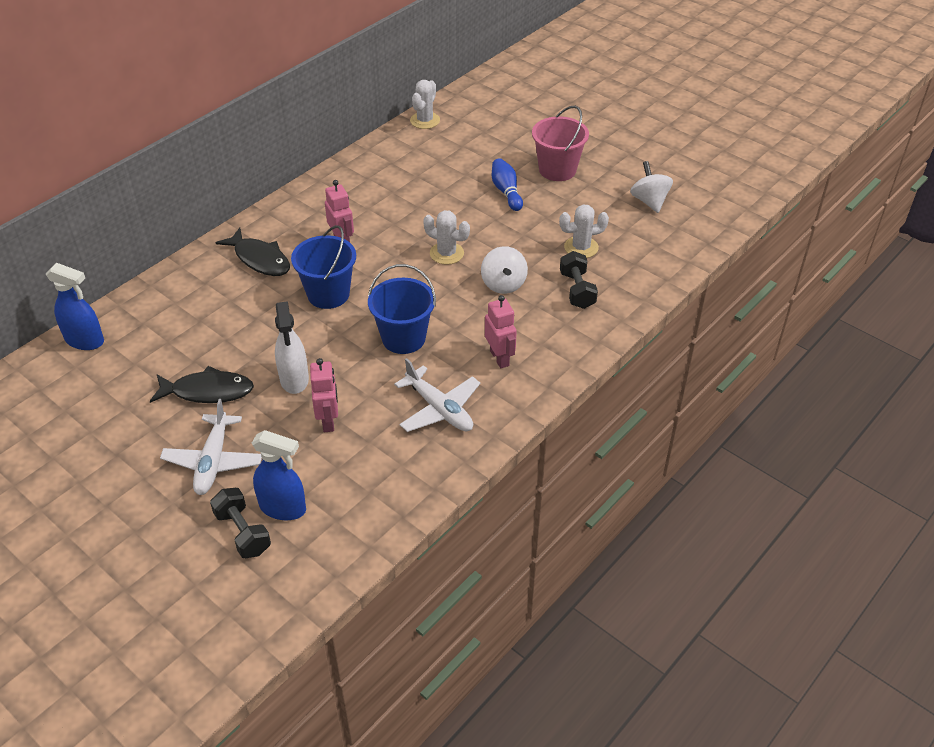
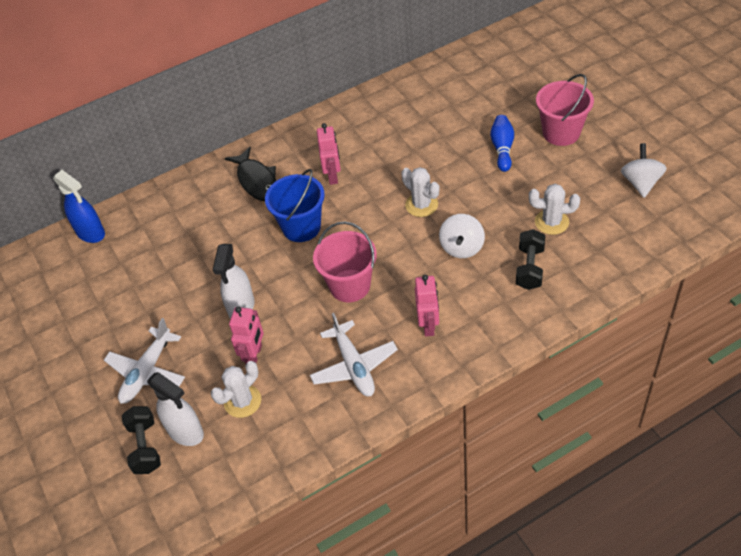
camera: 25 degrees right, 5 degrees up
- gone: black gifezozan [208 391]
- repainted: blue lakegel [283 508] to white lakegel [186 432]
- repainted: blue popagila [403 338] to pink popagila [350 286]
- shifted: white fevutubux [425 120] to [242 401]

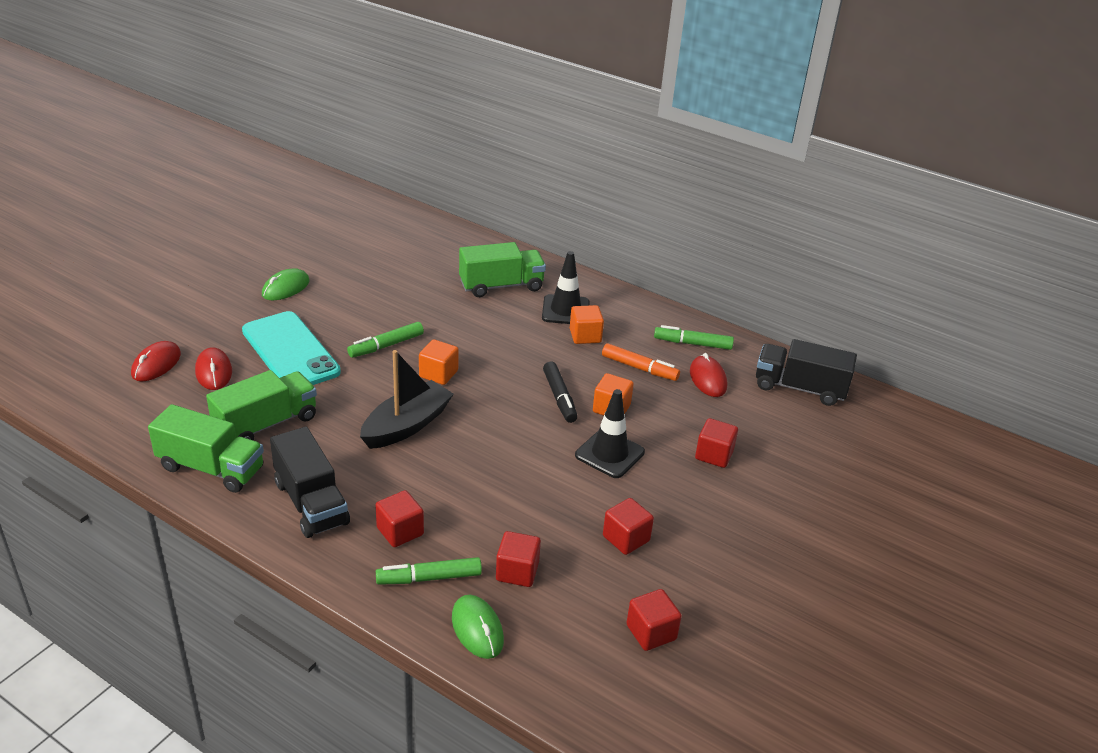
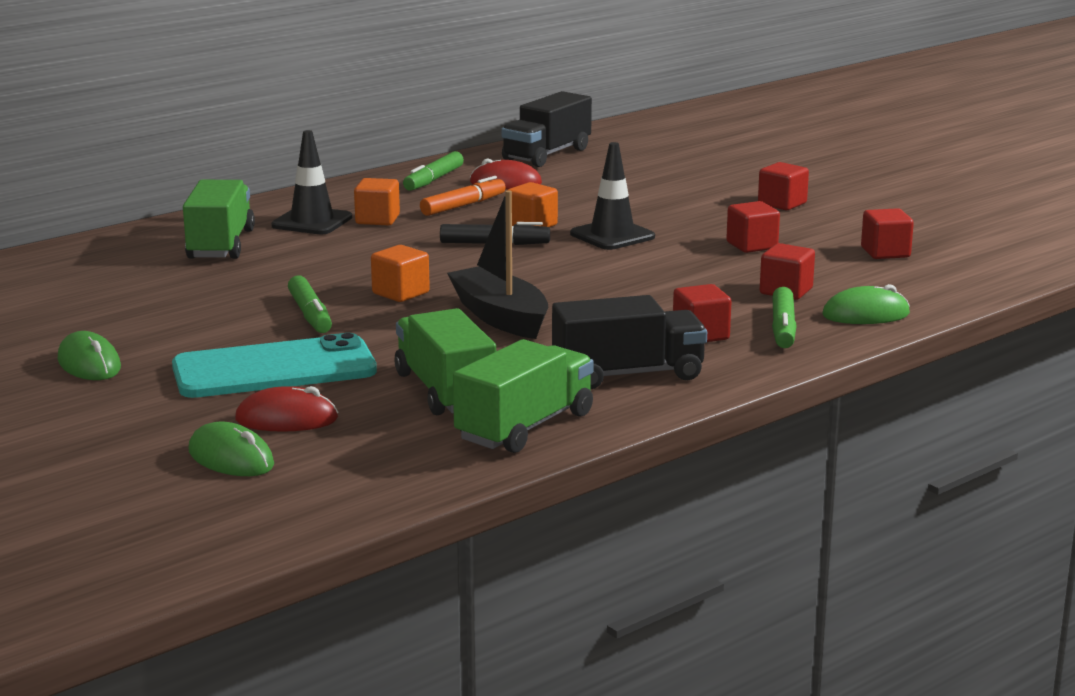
camera: 70 degrees left, 15 degrees down
- repainted: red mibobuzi [156 364] to green mibobuzi [231 458]
- shifted: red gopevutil [714 455] to [782 204]

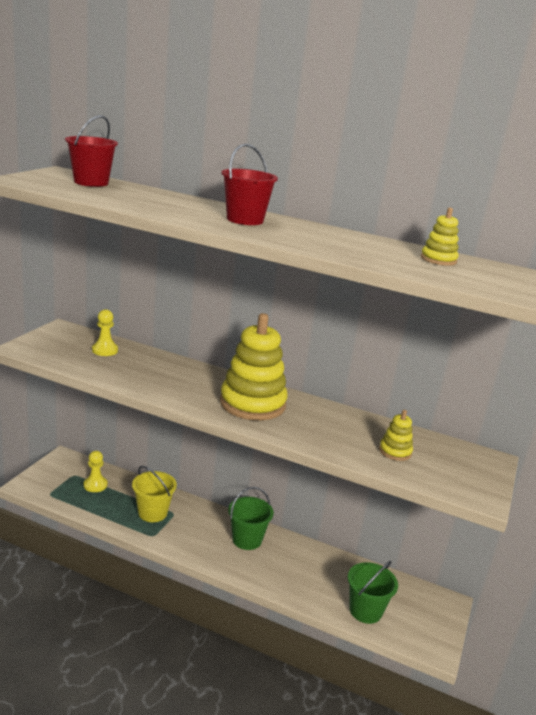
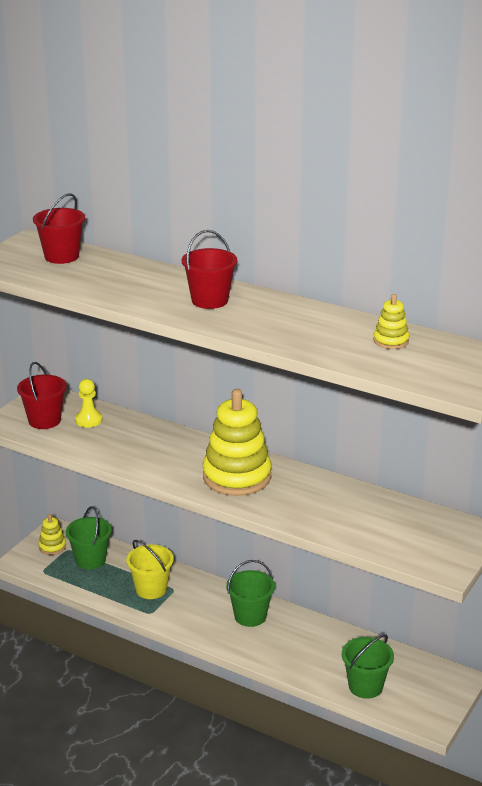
camera: 10 degrees right, 5 degrees up
- swapped: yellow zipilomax [95 485] to green popagila [90 560]
- shifted: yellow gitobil [395 451] to [52 547]
- new: red popagila [44 420]

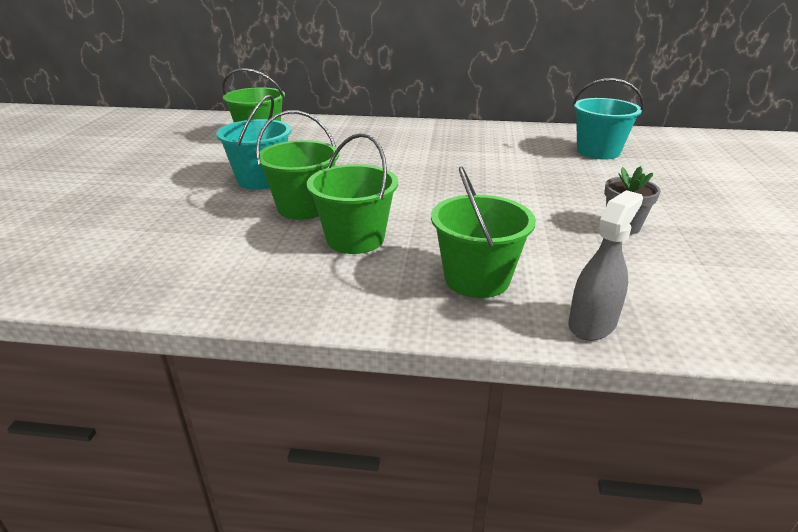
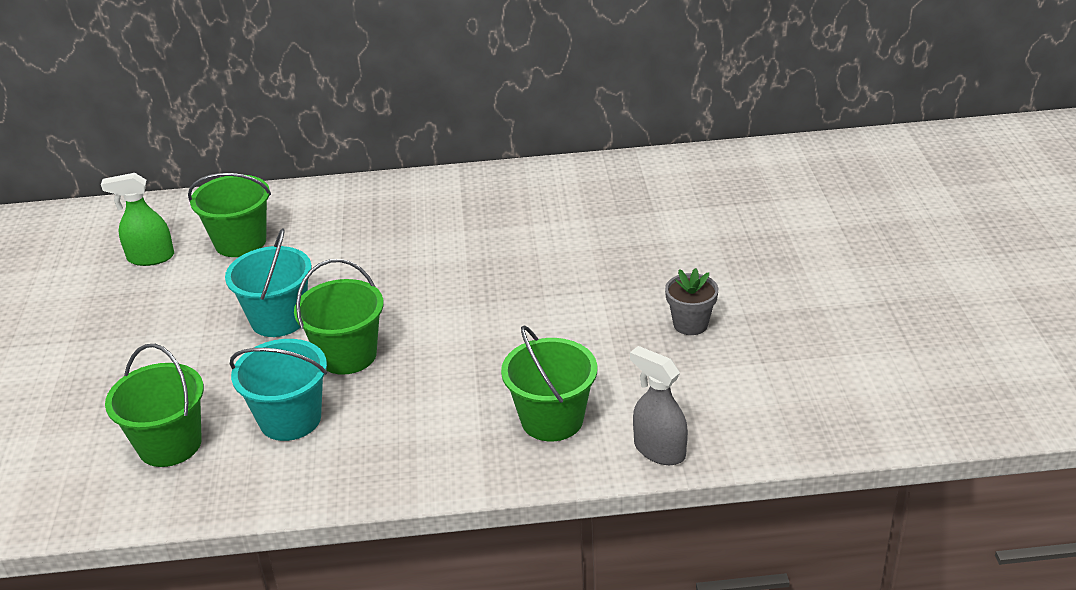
camera: 10 degrees left, 5 degrees up
- shifted: green popagila [355 239] to [170 444]
- rotated: grey lakegel [592 324] = [659 450] 75 degrees counterclockwise
- shifted: turquoise popagila [598 151] to [290 419]
- new: green lakegel [150 258]

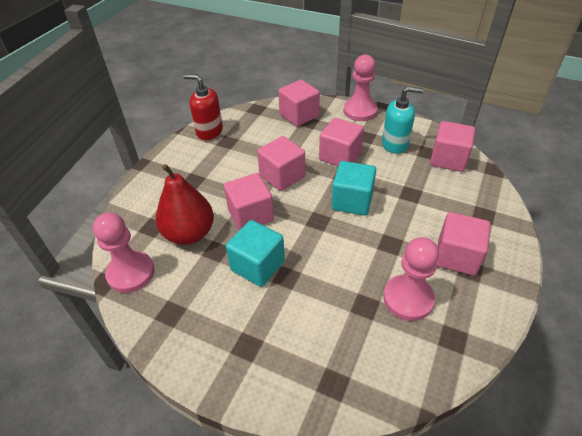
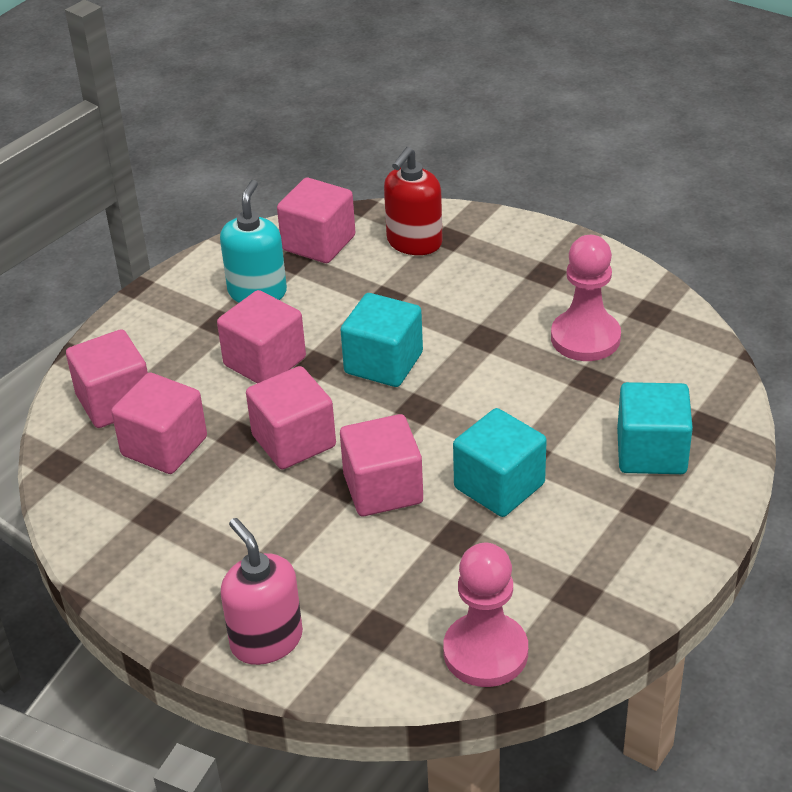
camera: 80 degrees left, 5 degrees down
- gone: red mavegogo [189 233]
- shifted: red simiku [209 131] to [414 242]
- gone: pink zipilomax [360 111]
- shifted: pink gopevutil [456 256] to [164 446]
- new: pink simiku [266 640]
- new: turquoise gopevutil [651 452]

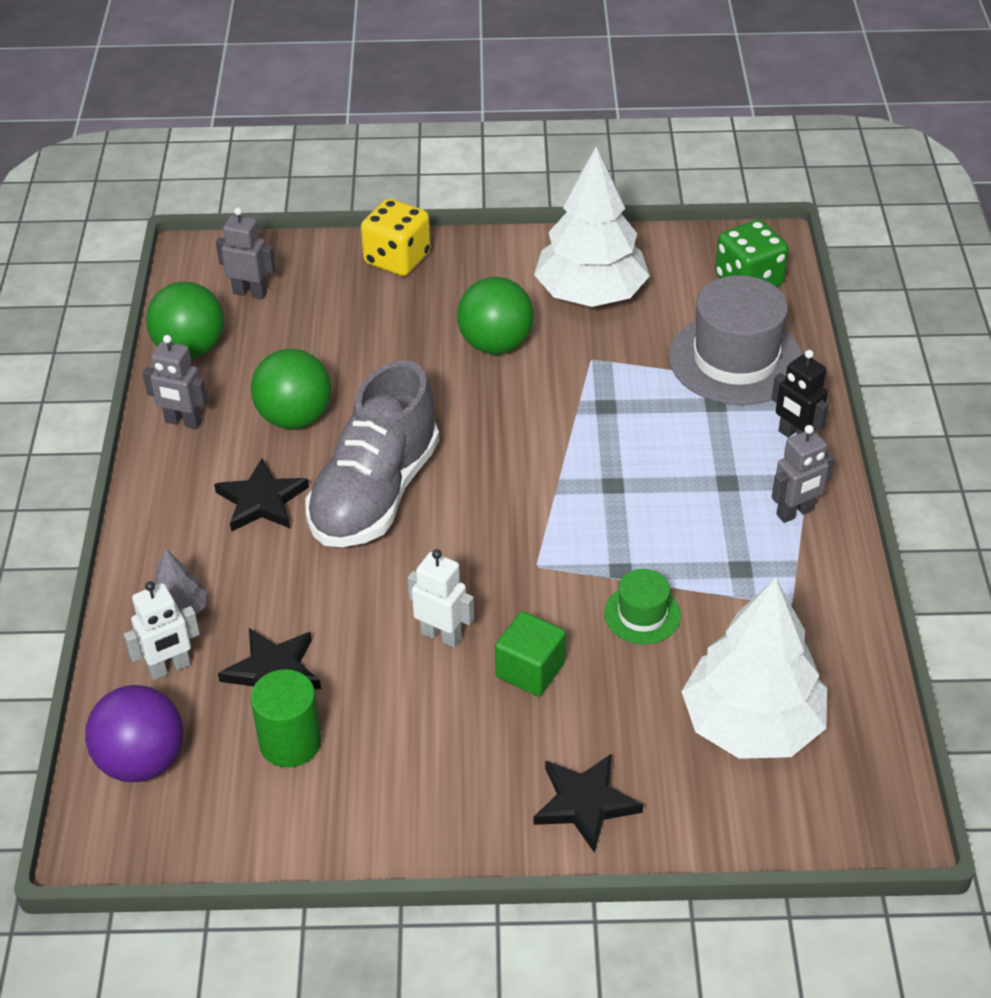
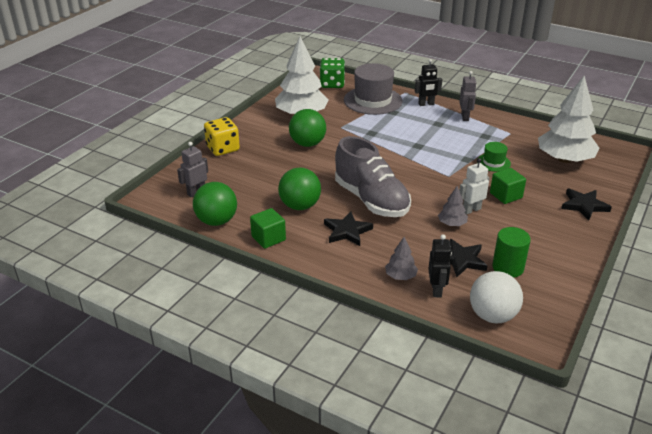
camera: 60 degrees left, 10 degrees down
- repainted: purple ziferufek [142 761] to white ziferufek [492 316]
- repainted: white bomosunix [169 668] to black bomosunix [437 290]
- swapped: grey bomosunix [183 422] to green gopevutil [268 238]
- new: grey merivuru [452 224]

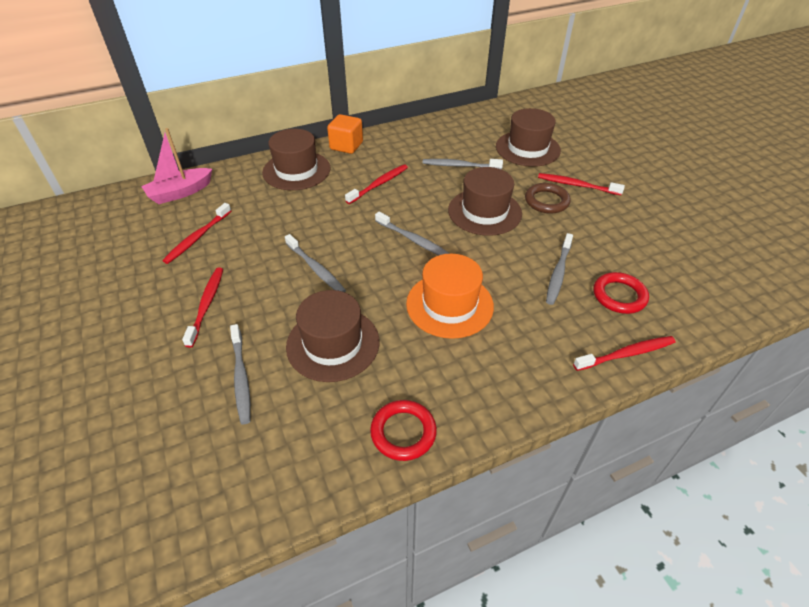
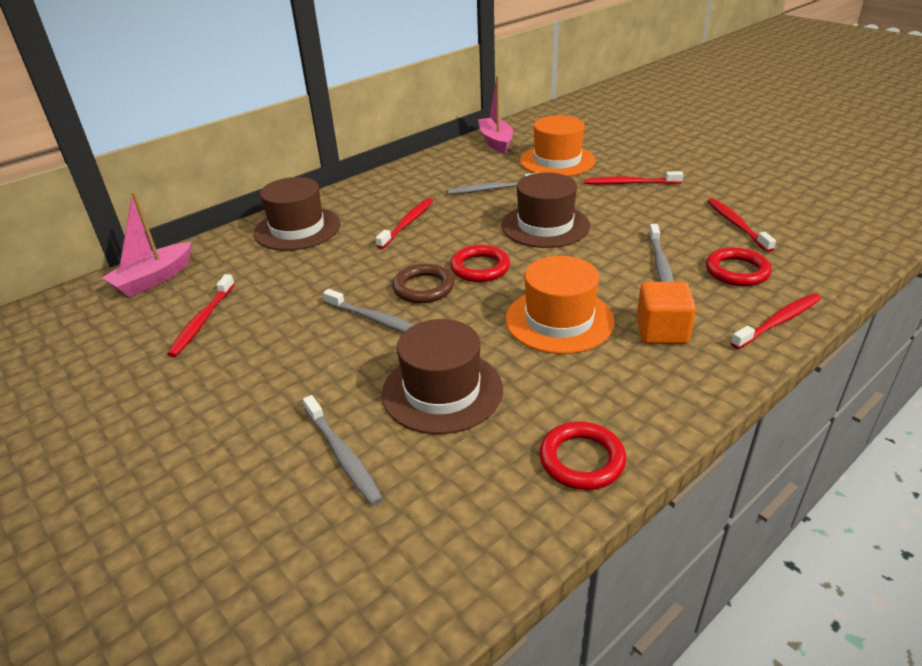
camera: 15 degrees left, 10 degrees down
- shifted: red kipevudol [206 304] to [736 224]
- shifted: orange gopevutil [346 146] to [661 331]
- swapped: grey kipevudol [413 240] to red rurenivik [480 268]
- repainted: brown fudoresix [527 148] to orange fudoresix [557 161]
- shifted: brown rurenivik [546 201] to [423 288]
- new: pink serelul [496 142]

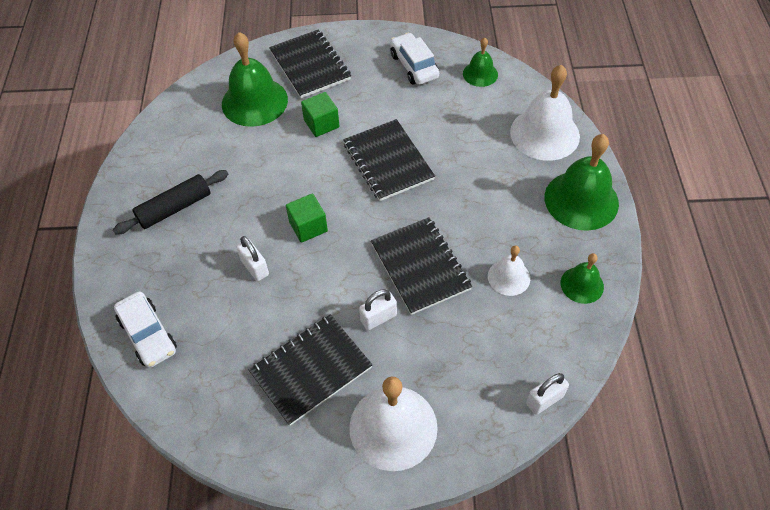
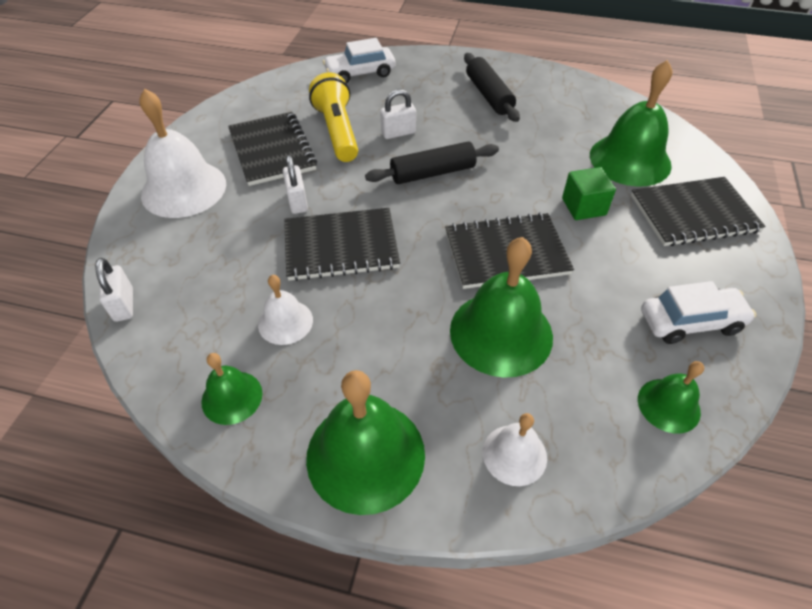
camera: 105 degrees right, 5 degrees down
- swapped: green gopevutil [308 226] to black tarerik [432 173]
- scaled: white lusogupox [544 134] = [514 454] x0.54
- new: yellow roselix [337 131]
- new: green lusogupox [501 333]

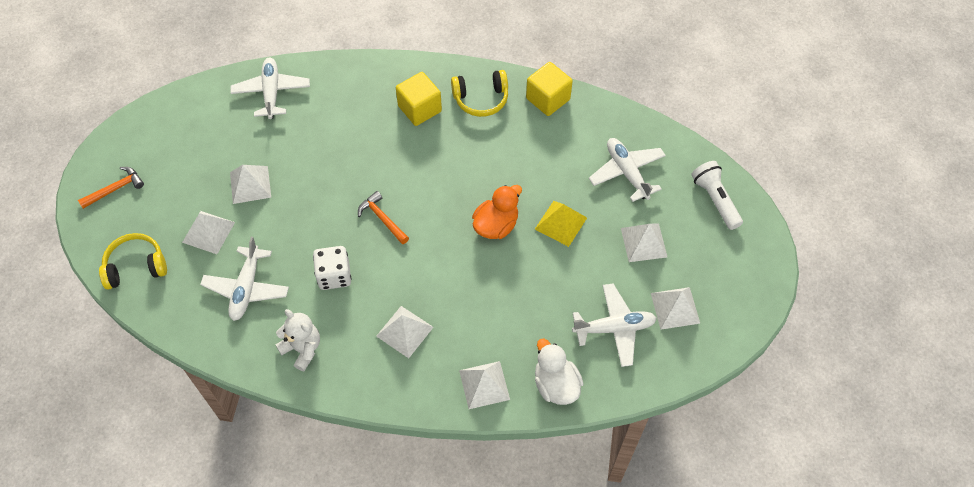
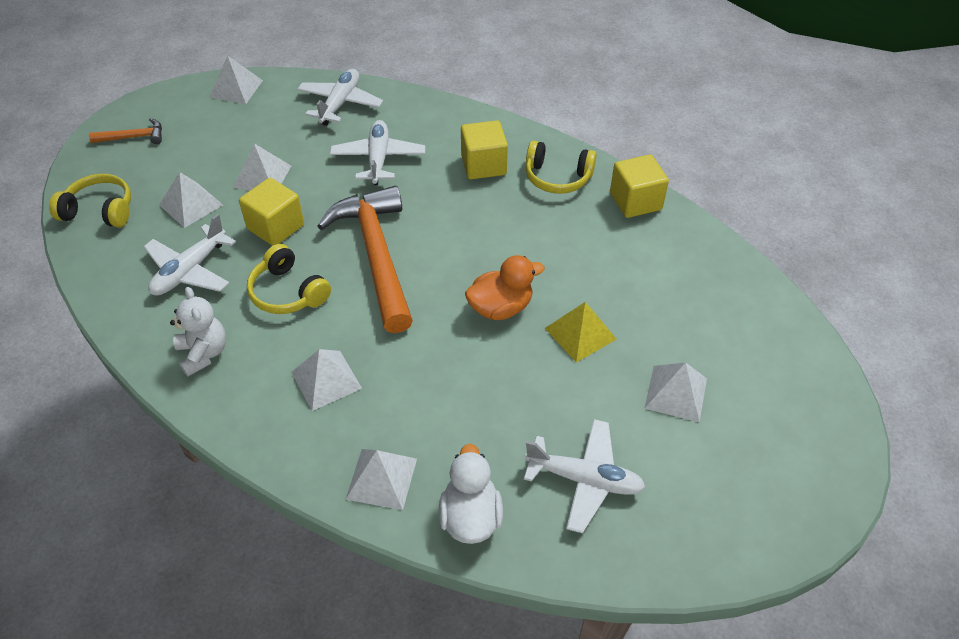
camera: 25 degrees right, 10 degrees down
- swapped: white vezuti [334 275] to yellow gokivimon [288 292]
- scaled: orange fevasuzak [382 218] = [376 255] x2.25
- shifted: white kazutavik [627 172] to [378 159]
- shifted: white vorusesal [675 308] to [236 88]
- gone: white roselix [715 200]
- new: yellow gopevutil [276 227]

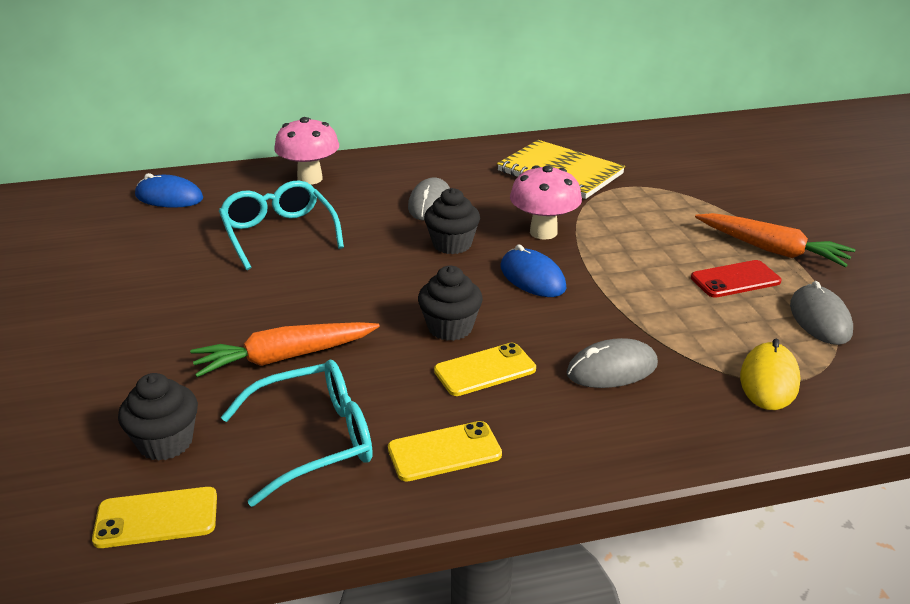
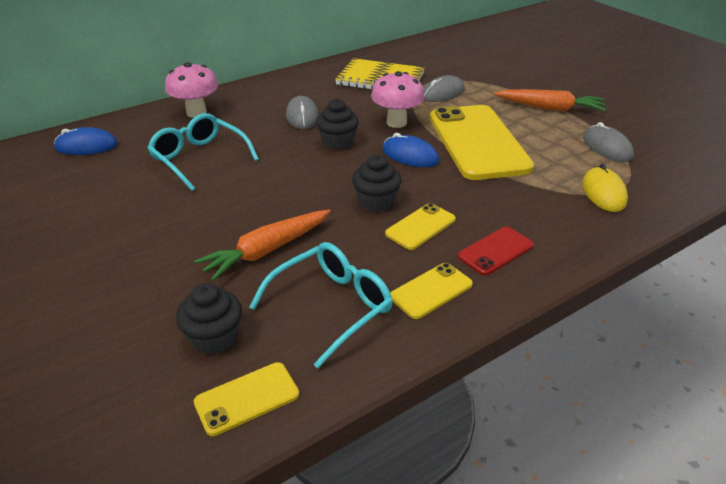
camera: 20 degrees left, 5 degrees up
- shifted: grey mibobuzi [612 369] to [443 93]
- shifted: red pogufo [735 280] to [495 251]
- new: yellow pogufo [477 142]

